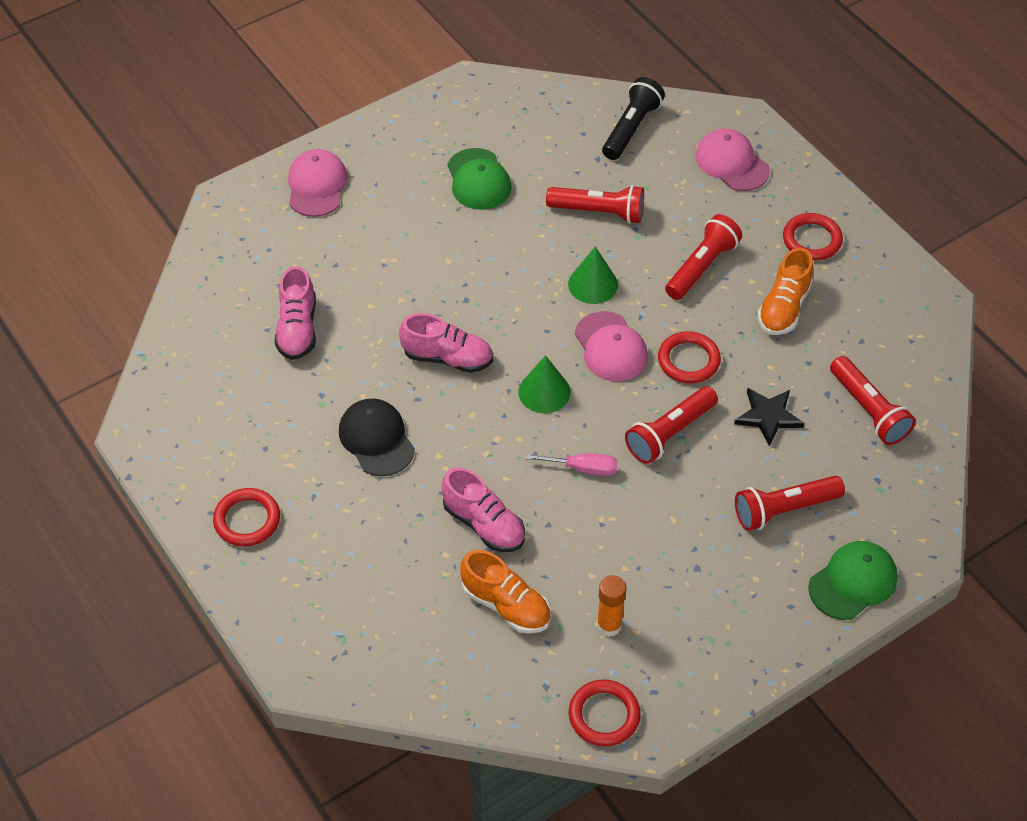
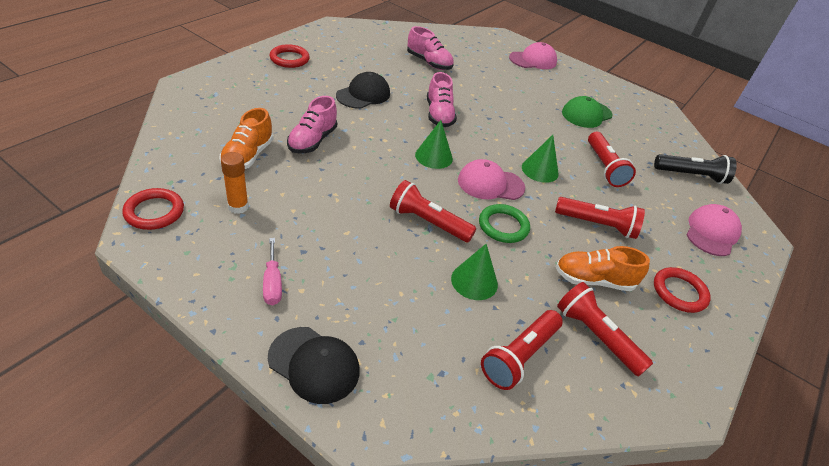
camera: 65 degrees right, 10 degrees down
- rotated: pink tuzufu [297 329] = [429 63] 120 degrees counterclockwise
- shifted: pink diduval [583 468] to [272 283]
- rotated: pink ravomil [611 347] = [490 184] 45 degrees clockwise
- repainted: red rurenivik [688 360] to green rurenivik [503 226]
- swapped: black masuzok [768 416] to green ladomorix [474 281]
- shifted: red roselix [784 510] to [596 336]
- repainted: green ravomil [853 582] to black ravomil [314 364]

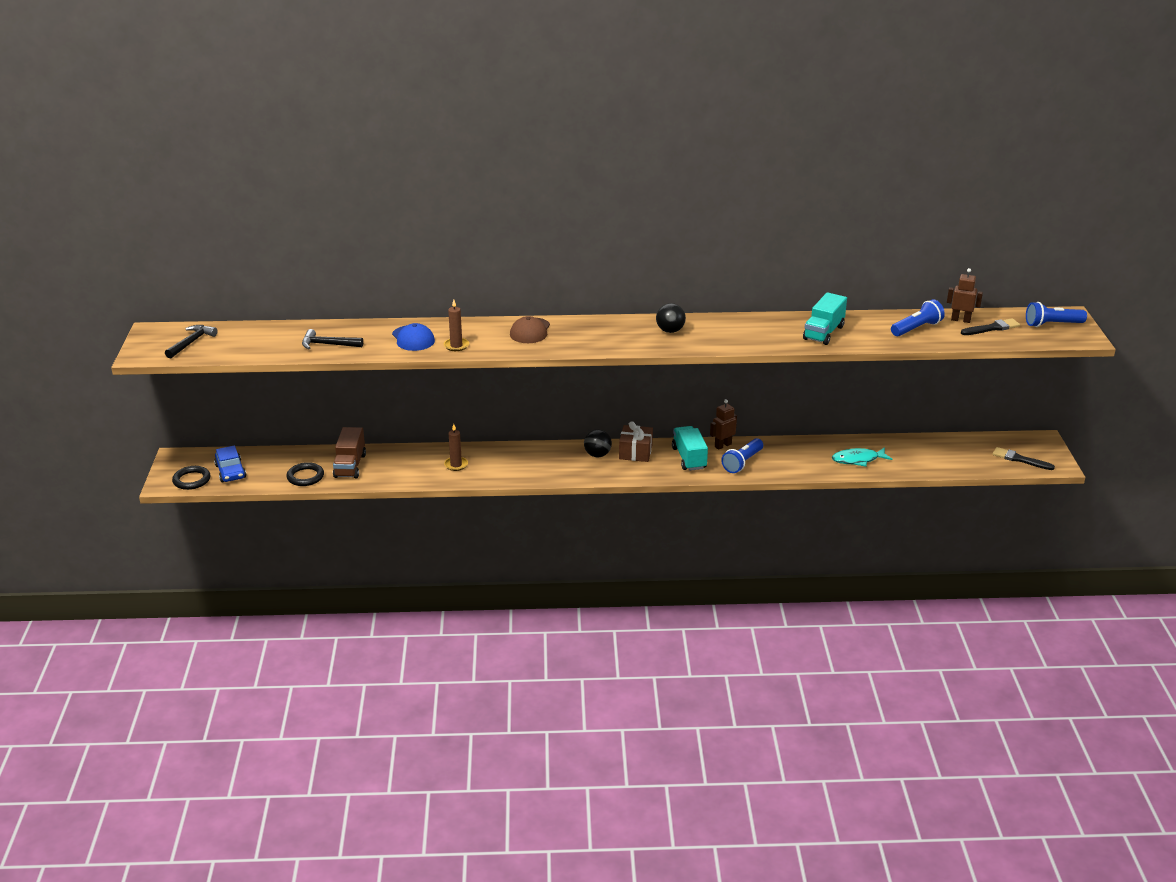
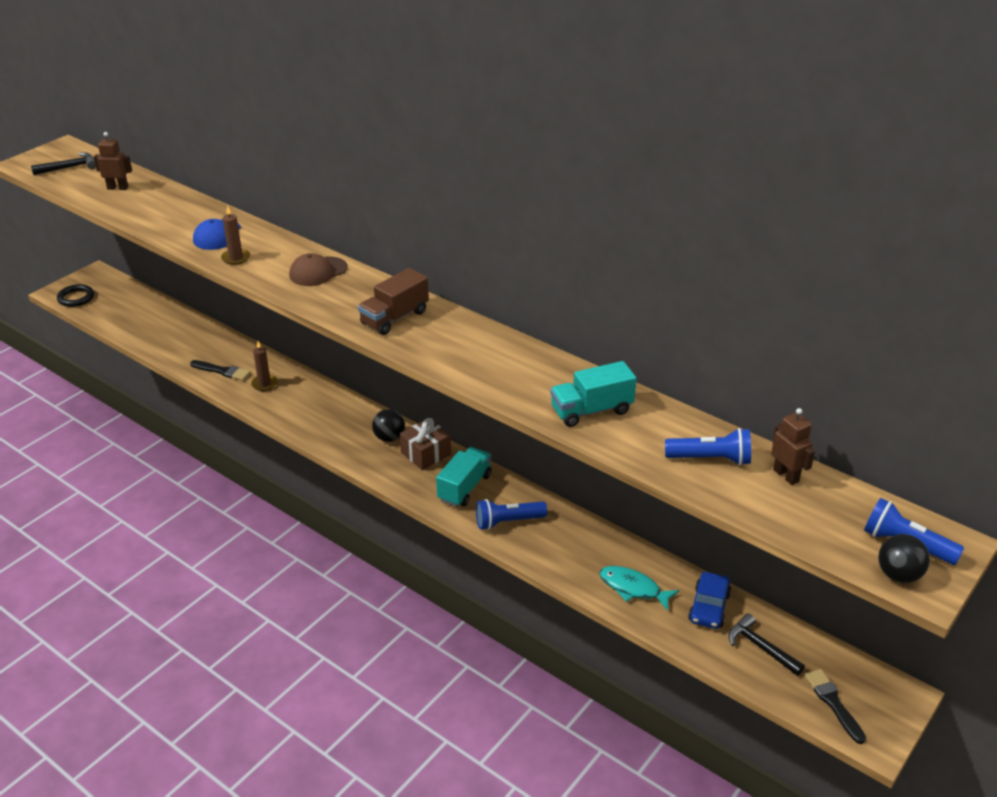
camera: 40 degrees right, 5 degrees up
- shifted: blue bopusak [230 471] to [709 607]
- gone: black rurenivik [305 477]
- shifted: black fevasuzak [328 344] to [761 647]
- shifted: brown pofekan [350 466] to [394 318]
- shifted: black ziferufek [670 331] to [898 575]
- shifted: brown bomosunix [723 445] to [118 188]
- shifted: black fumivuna [992 328] to [222 371]

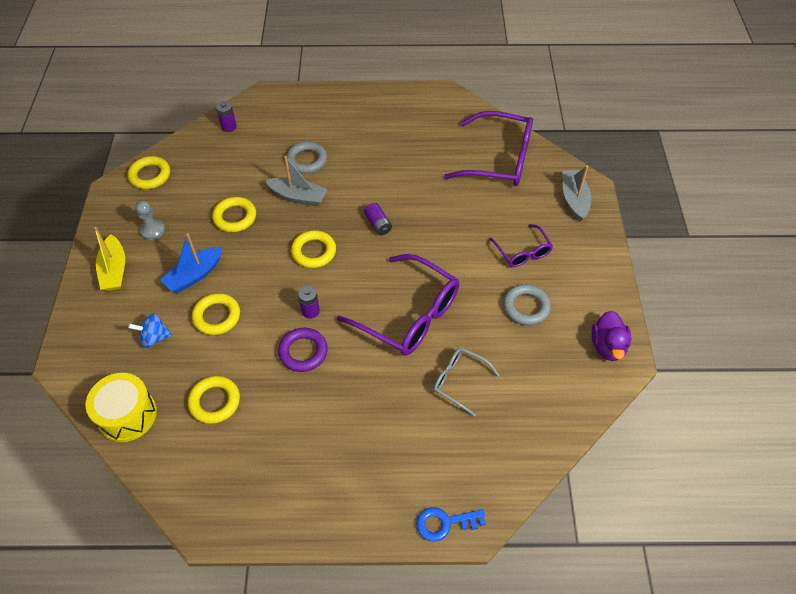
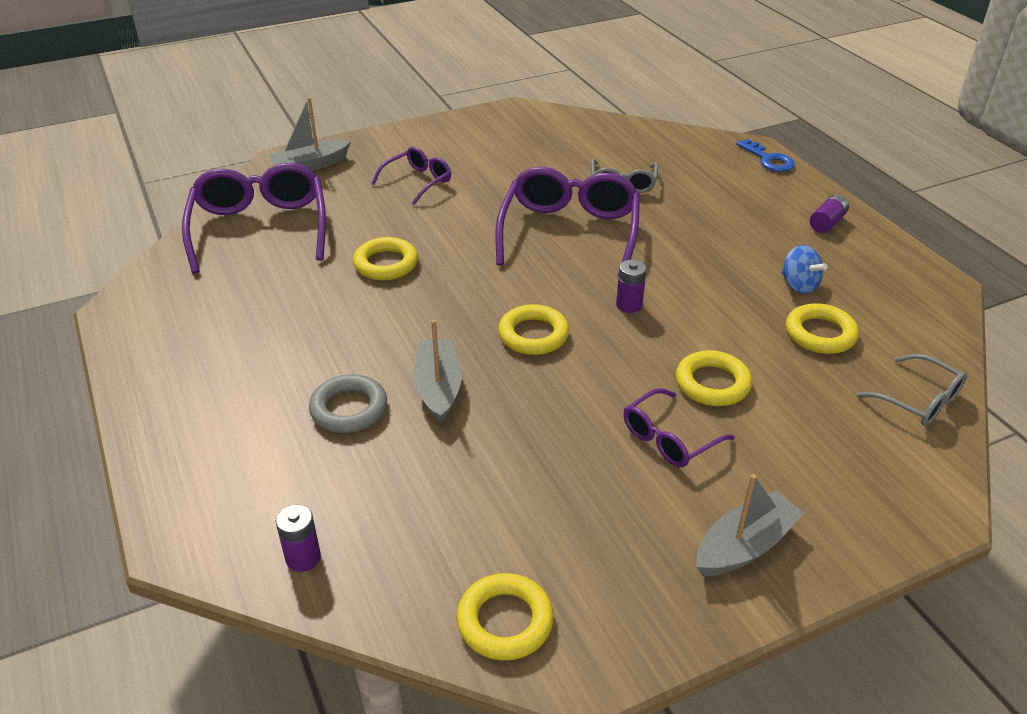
camera: 115 degrees left, 15 degrees down
- swapped: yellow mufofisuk [127 415] to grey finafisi [919 401]
- repainted: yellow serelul [114 270] to grey serelul [744 546]
- shifted: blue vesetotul [154 338] to [799 285]
- gone: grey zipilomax [152 230]
- swapped: blue serelul [195 275] to purple finafisi [669 439]
- shifted: yellow rurenivik [235 217] to [386 264]
- gone: purple rurenivik [303 352]
- shifted: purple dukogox [378 224] to [827 223]
- gone: grey rurenivik [526 307]
- gone: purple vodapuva [607 346]

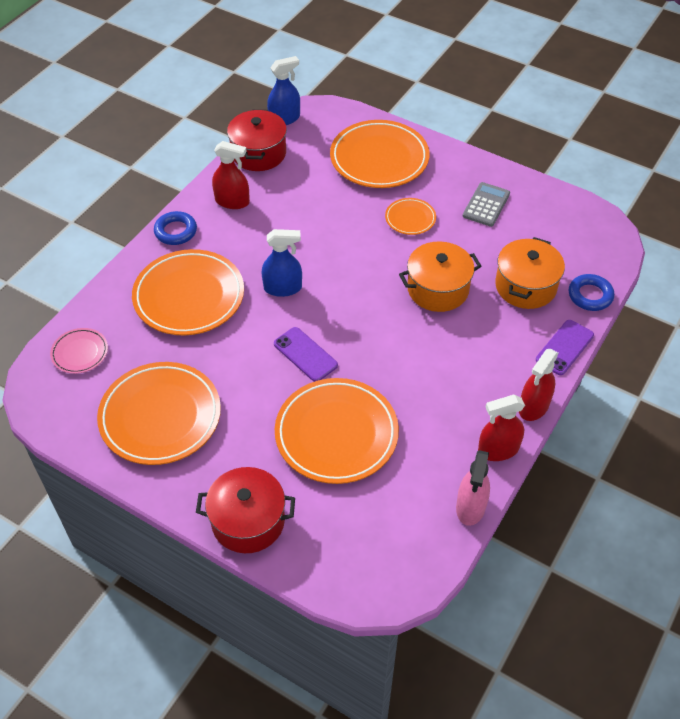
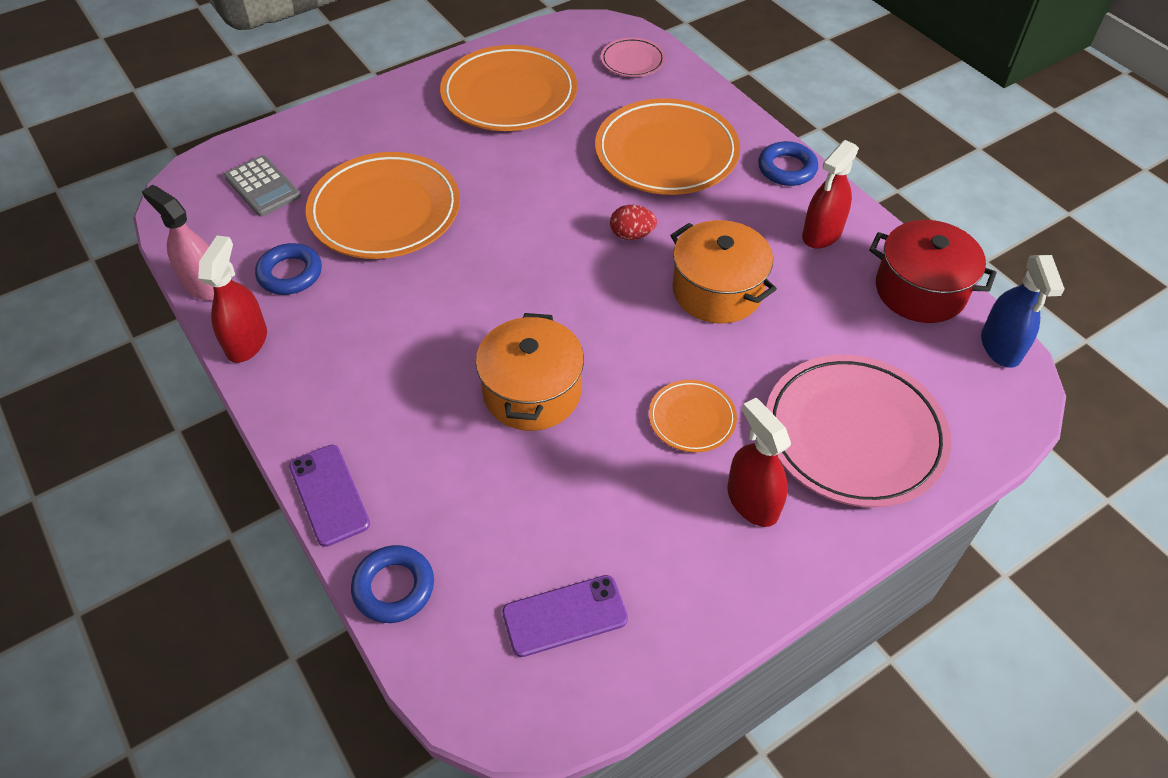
camera: 115 degrees right, 0 degrees up
- gone: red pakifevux [248 521]
- swapped: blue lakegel [283 288] to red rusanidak [632 235]
- shifted: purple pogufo [305 354] to [565 616]
- repainted: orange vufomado [379 158] to pink vufomado [853 435]
- shifted: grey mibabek [486 205] to [262 187]
- shifted: orange pakifevux [525 286] to [717 291]
- shifted: red lakegel [533 406] to [752 501]
- new: blue rurenivik [290 274]

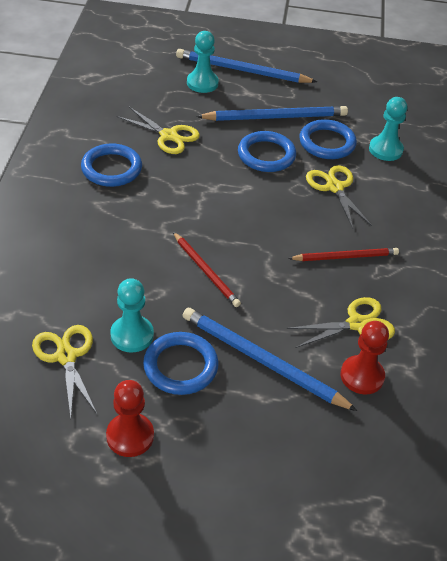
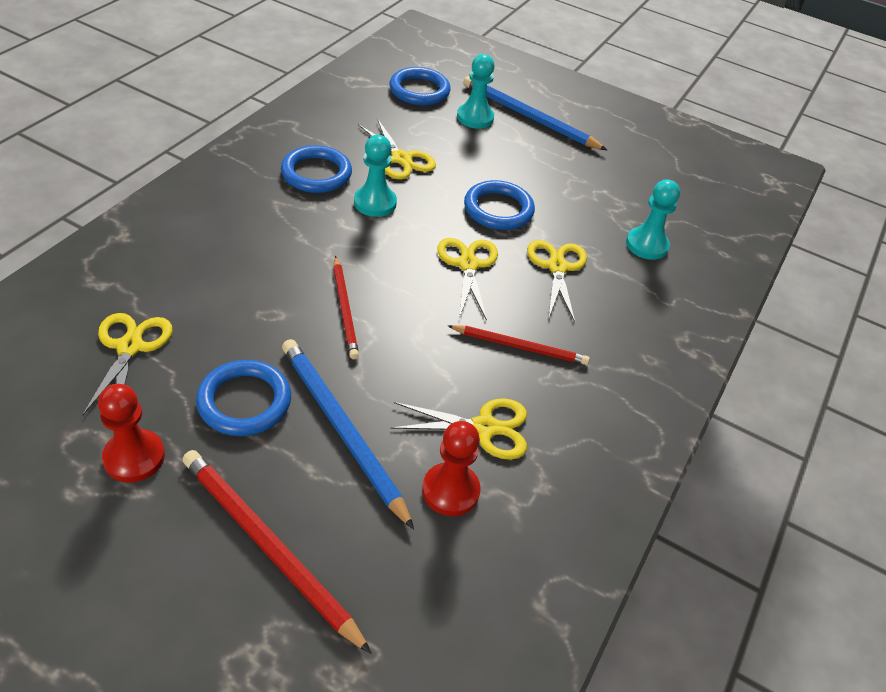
camera: 20 degrees right, 0 degrees up
- shifted: turquoise zipilomax [132 335] to [375 203]
- gone: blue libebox [275 117]
- shifted: blue rurenivik [327 143] to [419 90]
- new: red libebox [268 547]
- new: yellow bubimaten [468 264]

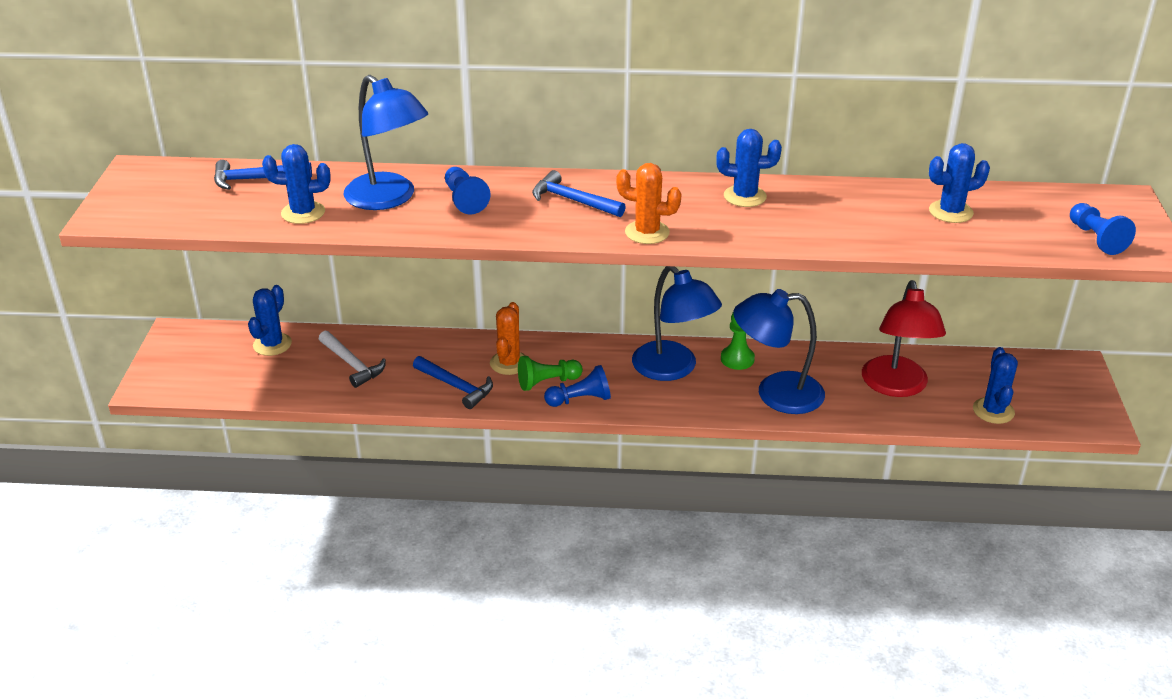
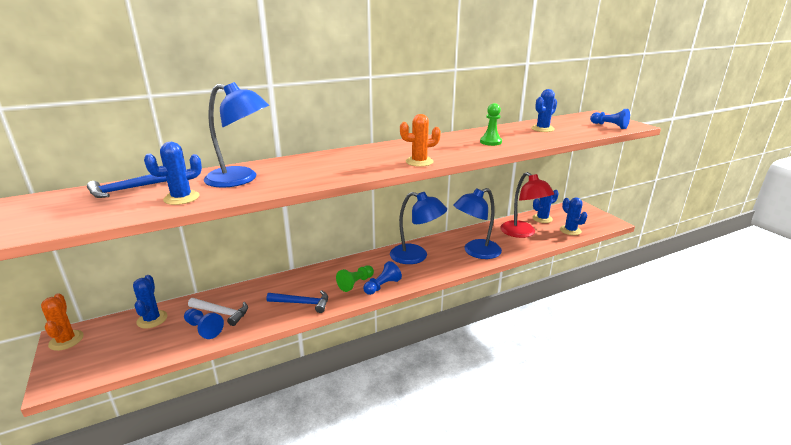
camera: 30 degrees left, 10 degrees down
- shifted: blue zipilomax [464 200] to [203 329]
- shifted: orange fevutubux [509 363] to [66 340]
- gone: blue fevasuzak [573 200]
- shifted: blue fevutubux [745 196] to [542 218]
- shifted: green zipilomax [737 359] to [490 142]

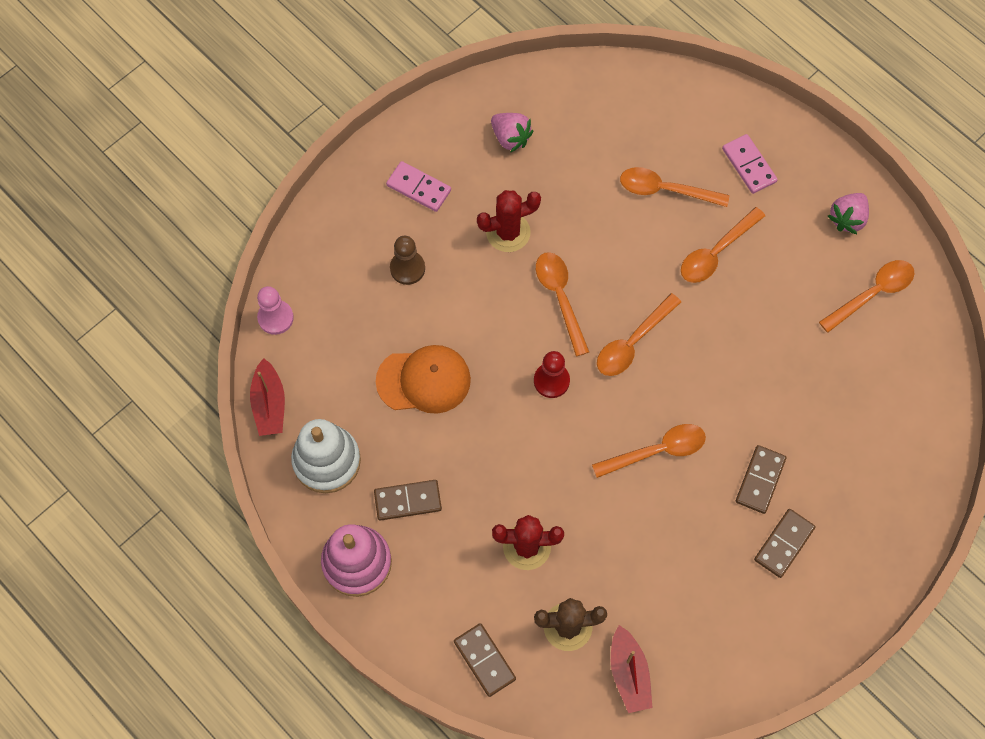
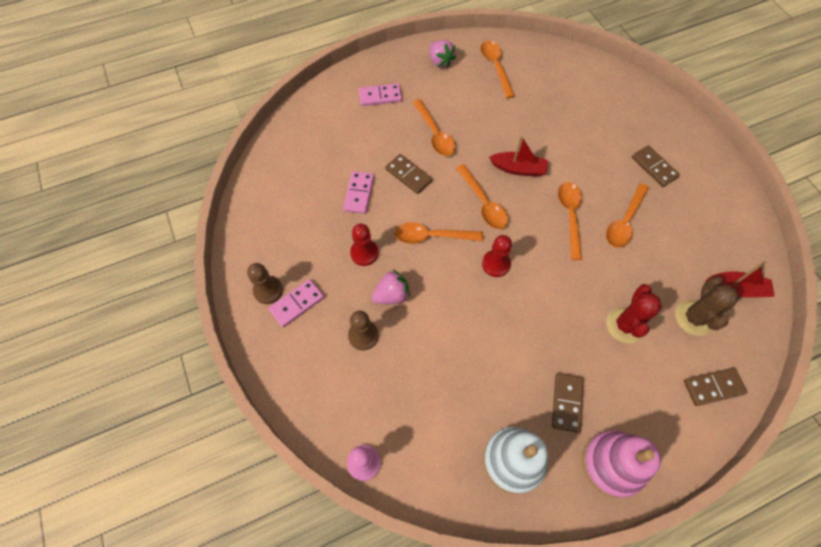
camera: 70 degrees left, 5 degrees down
- shifted: red serelul [269 404] to [518 169]
- gone: orange ravomil [424 380]
- swapped: red fevutubux [508 232] to red zipilomax [364 253]
- shifted: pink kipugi [510 138] to [392 295]
- shifted: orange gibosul [665 190] to [624 222]
- shifted: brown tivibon [760 480] to [408 175]
- new: brown zipilomax [268 290]
- new: pink tivibon [359 193]

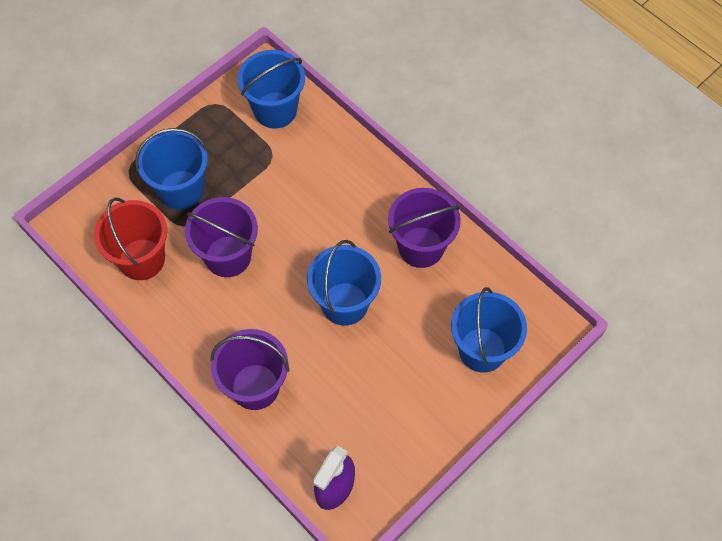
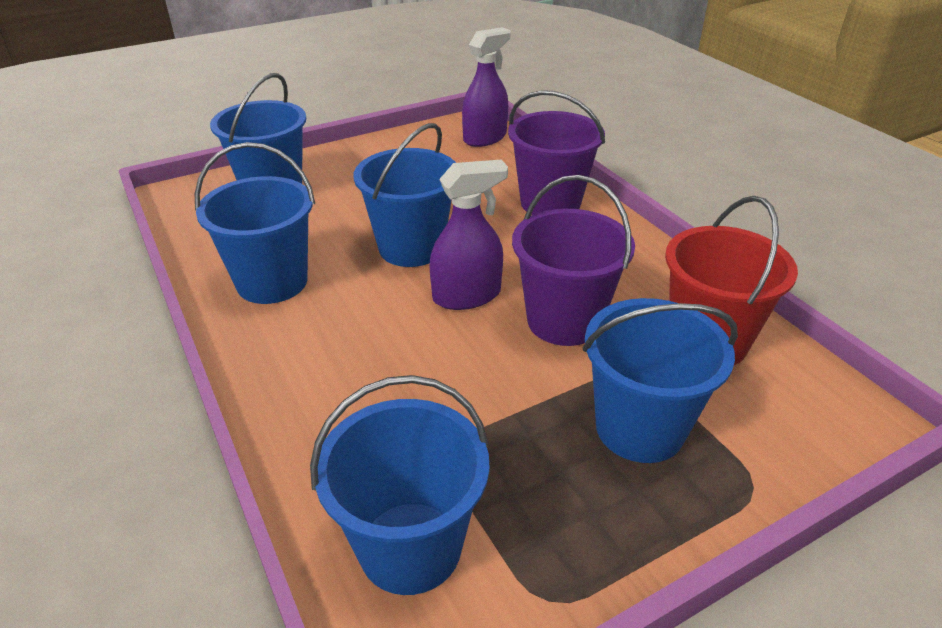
camera: 165 degrees left, 25 degrees down
- repainted: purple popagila [421 247] to blue popagila [272 282]
- new: purple lakegel [467 295]

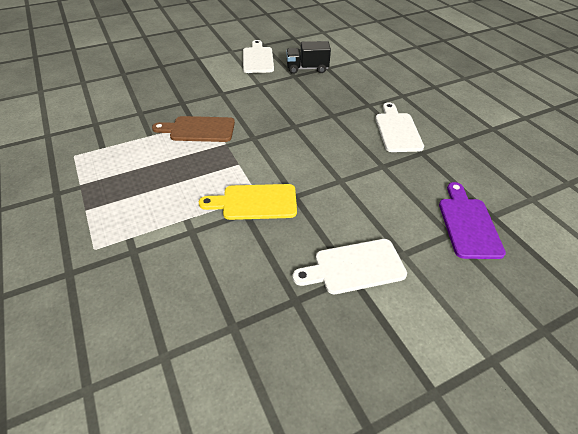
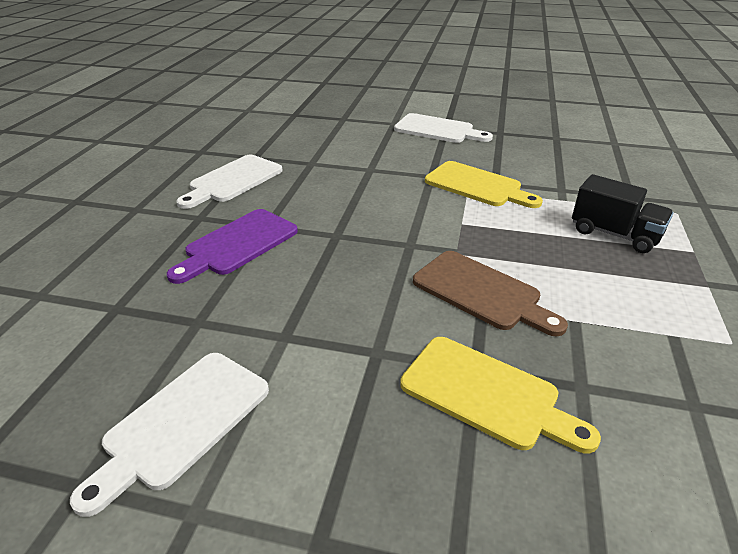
camera: 140 degrees left, 10 degrees down
- shifted: black pofekan [307 69] to [614 234]
- shifted: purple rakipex [468 224] to [237 244]
- new: yellow rakipex [487 394]

